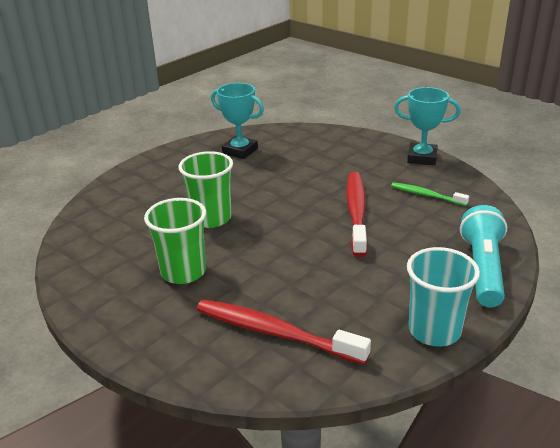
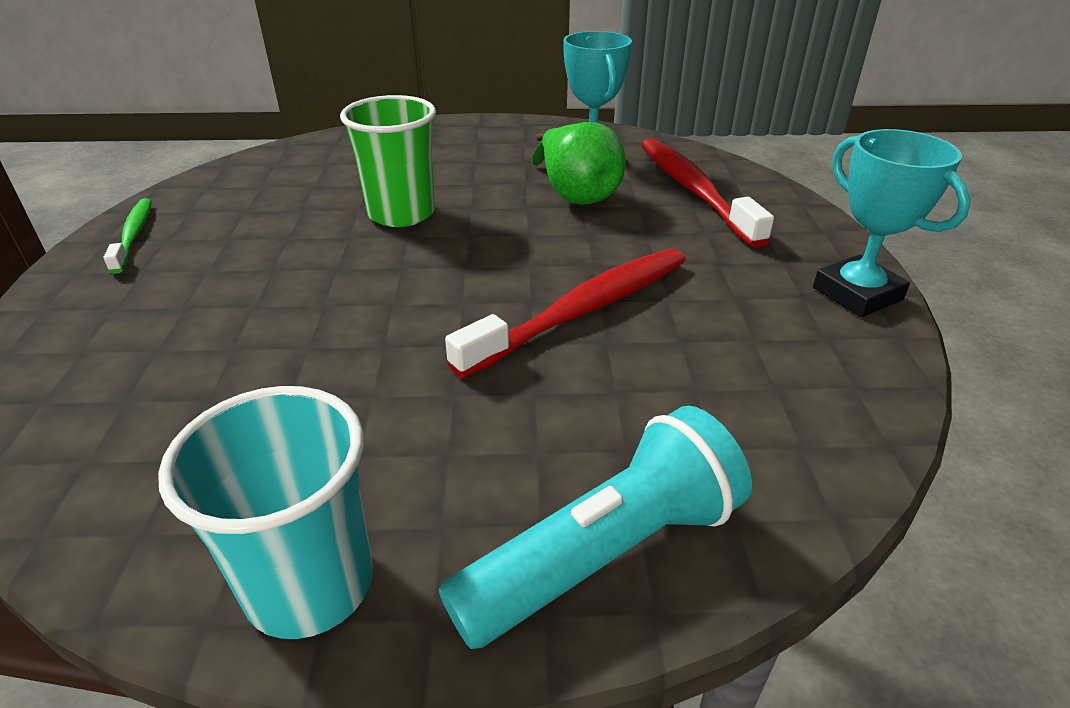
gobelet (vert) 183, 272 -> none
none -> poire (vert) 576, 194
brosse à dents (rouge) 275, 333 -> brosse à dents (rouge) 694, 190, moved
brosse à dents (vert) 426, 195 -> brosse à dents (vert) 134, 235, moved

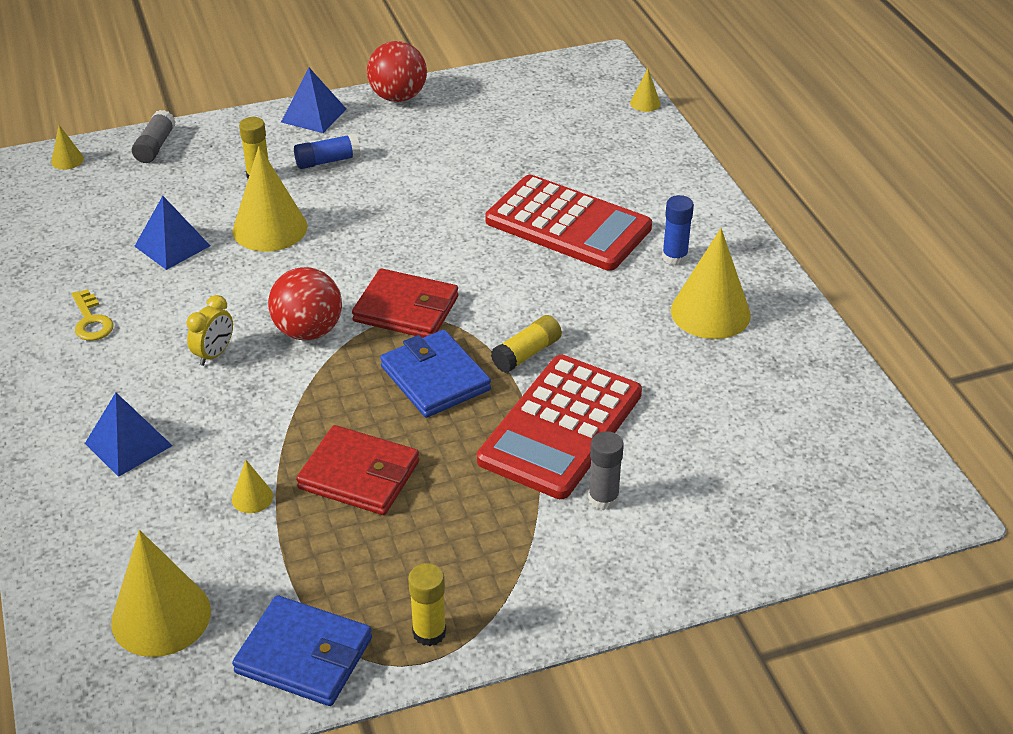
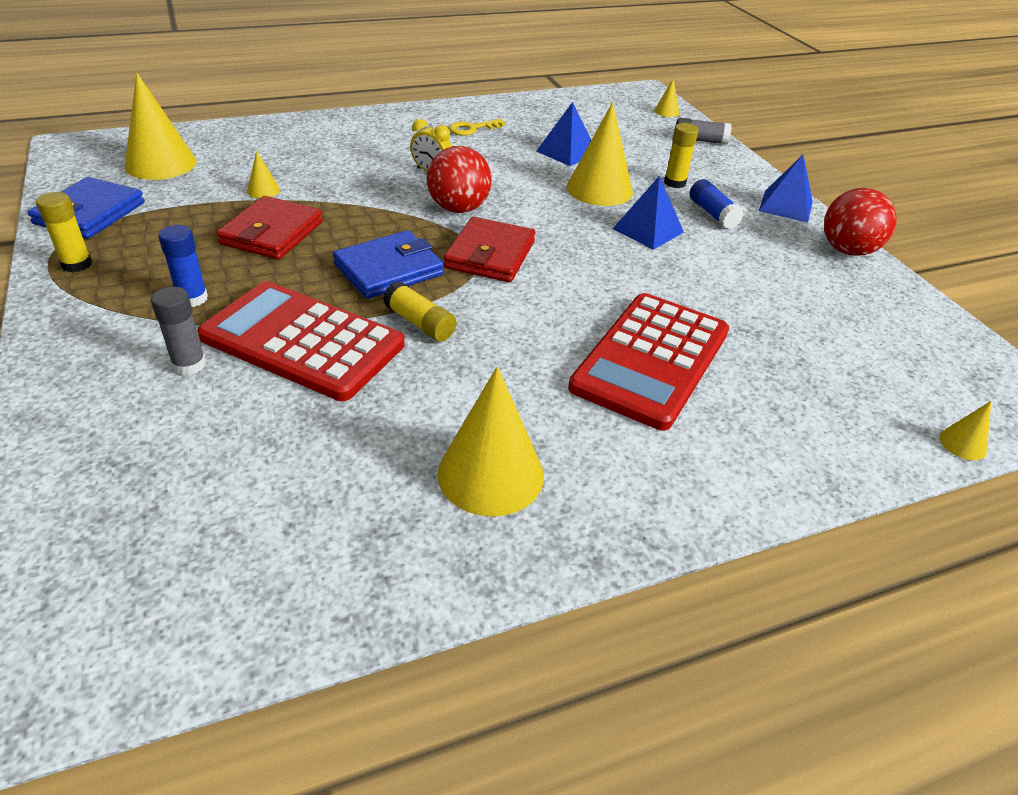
pyramide (bleu) 128, 444 -> pyramide (bleu) 648, 230, moved
bâton de colle (bleu) 674, 257 -> bâton de colle (bleu) 192, 298, moved

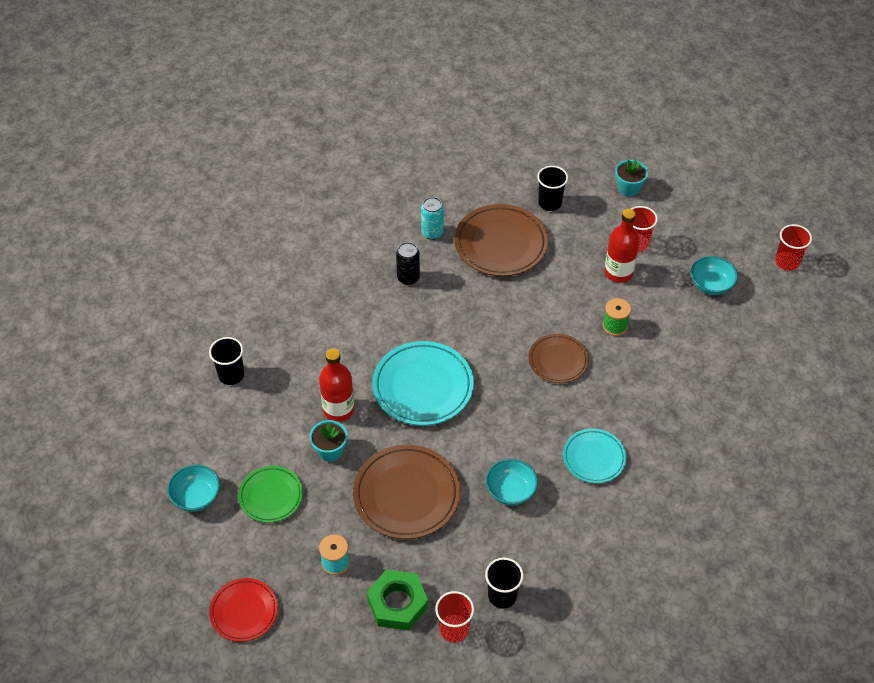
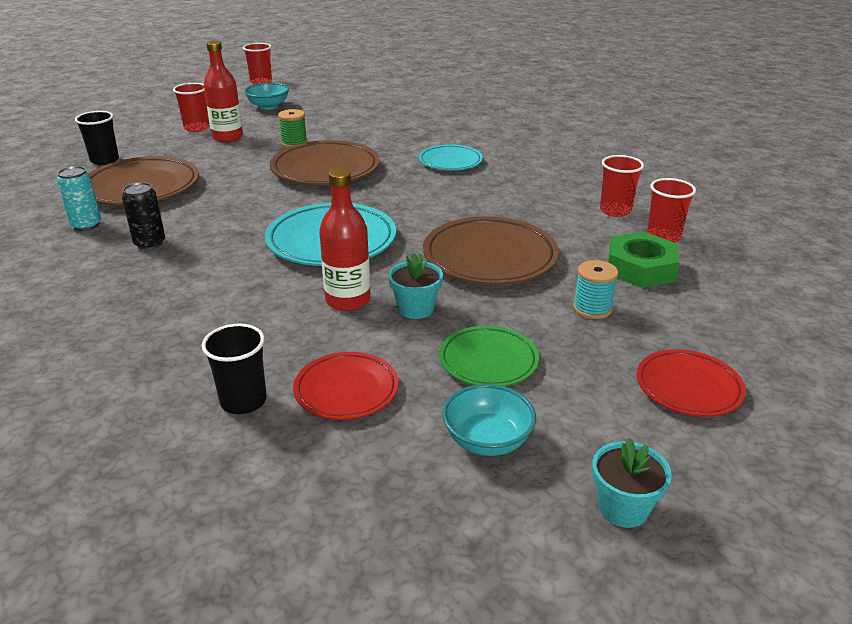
bol (turquoise) 510, 491 -> none
none -> assiette (rouge) 346, 390
pot de fleurs (turquoise) 628, 188 -> pot de fleurs (turquoise) 623, 508, moved
gobelet (noir) 502, 595 -> gobelet (rouge) 615, 211
assiette (marron) 558, 360 -> assiette (marron) 325, 169, x1.66

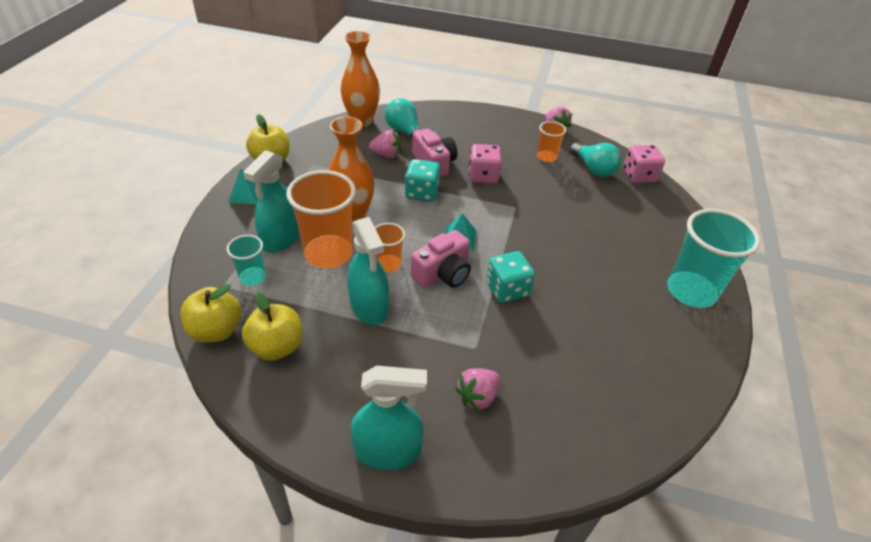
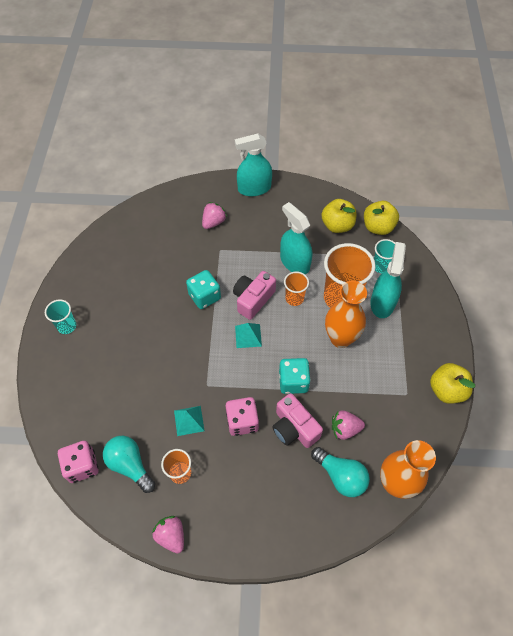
pyramide (turquoise) 246, 194 -> pyramide (turquoise) 189, 420, moved
gobelet (turquoise) 691, 291 -> gobelet (turquoise) 67, 326, x0.52

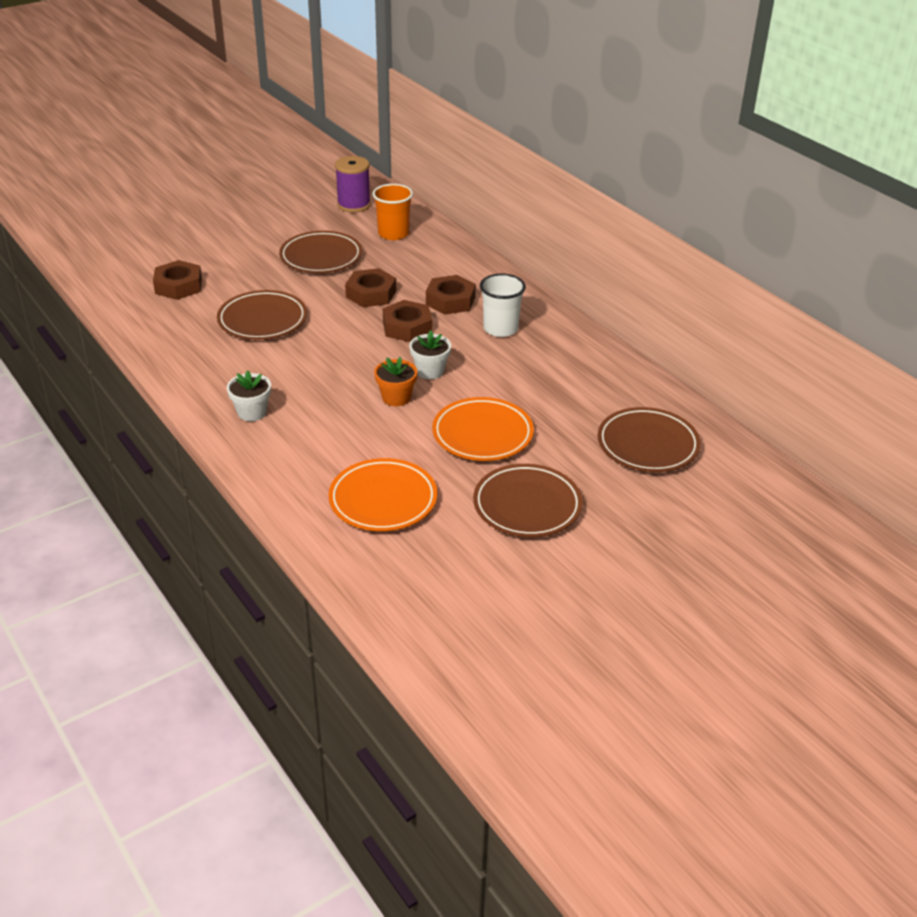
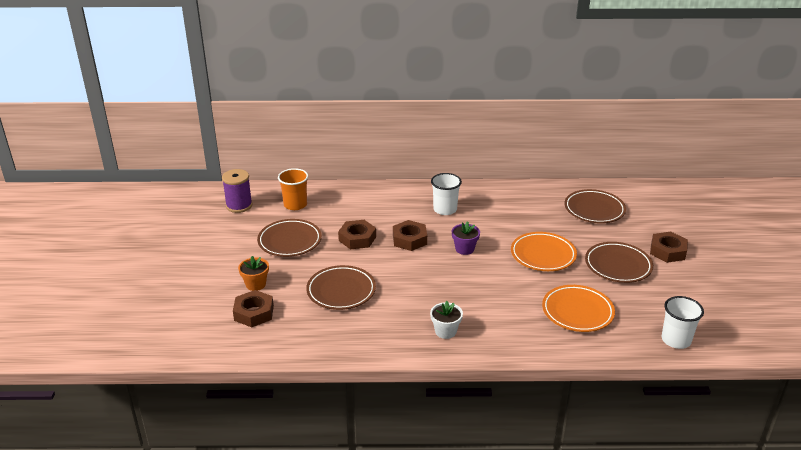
none -> gobelet (blanc) 676, 340
pot de fleurs (orange) 396, 397 -> pot de fleurs (orange) 255, 284, moved
écrou (marron) 450, 301 -> écrou (marron) 667, 251, moved
pot de fleurs (blanc) 430, 371 -> pot de fleurs (violet) 464, 249

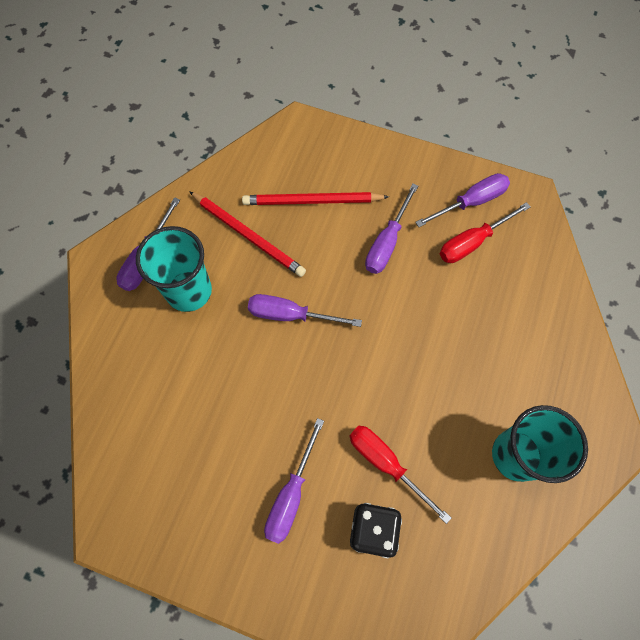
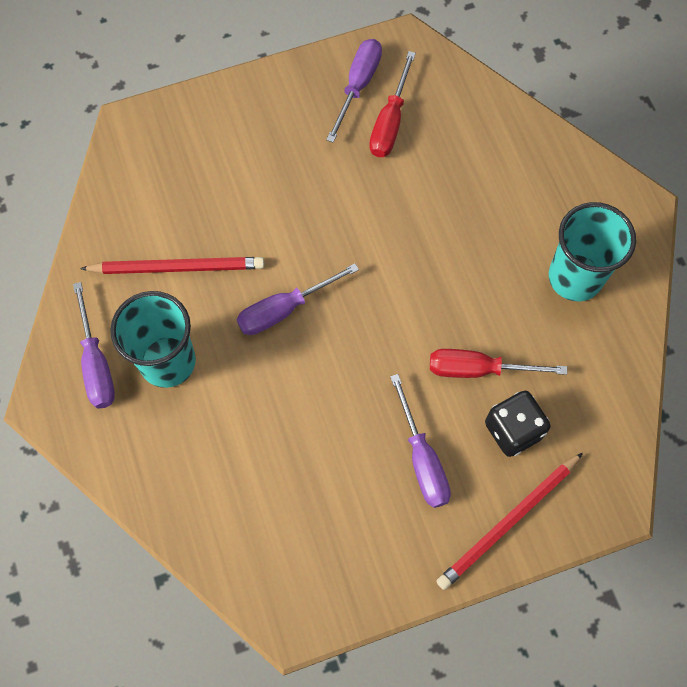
tournevis (violet) 387, 242 -> none
crayon (rouge) 312, 201 -> crayon (rouge) 509, 522, moved

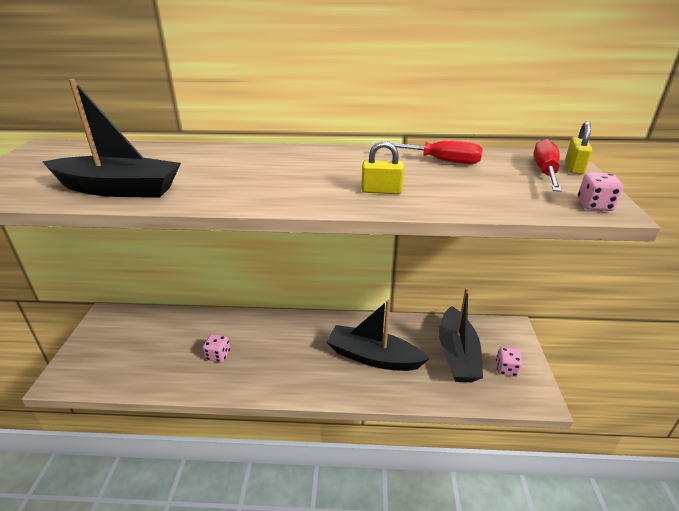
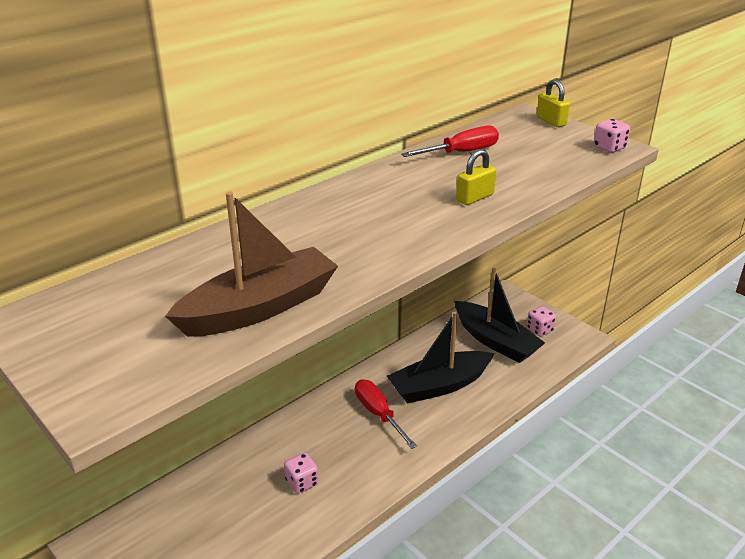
tournevis (rouge) 545, 172 -> tournevis (rouge) 378, 414, moved
bateau (noir) 119, 189 -> bateau (marron) 260, 307

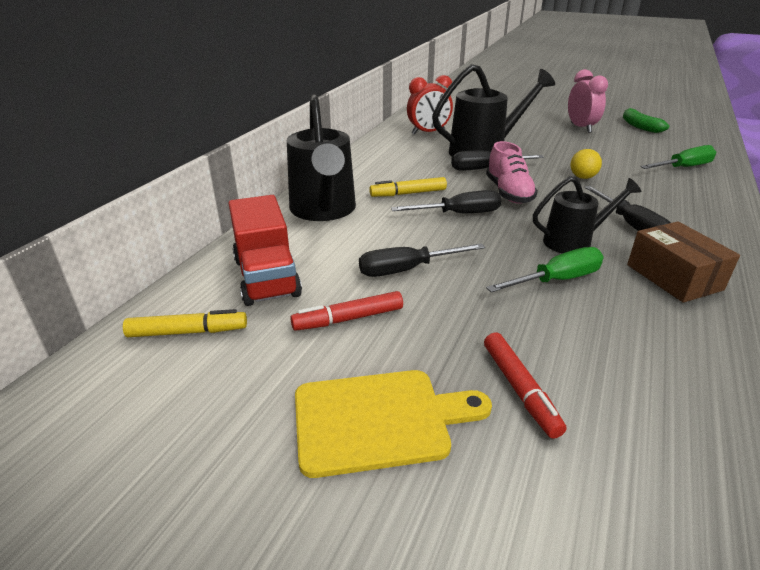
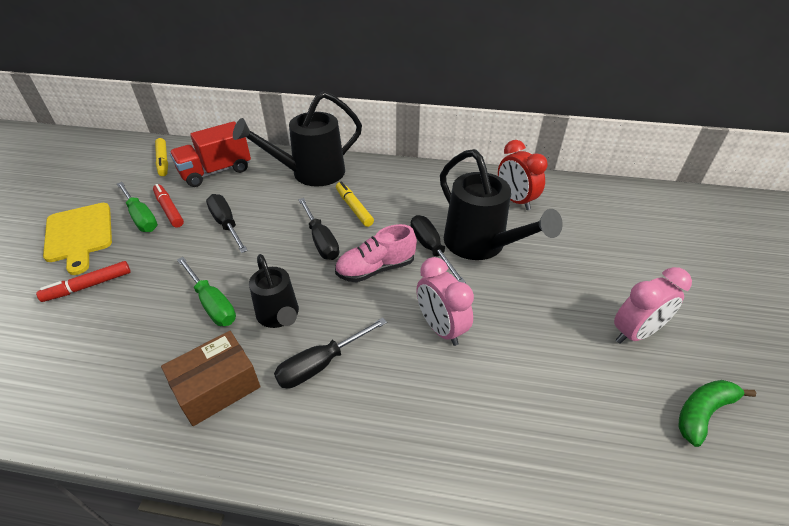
tournevis (vert) 683, 167 -> tournevis (vert) 141, 217, moved
balle (jaune) 582, 177 -> réveil (rose) 441, 328

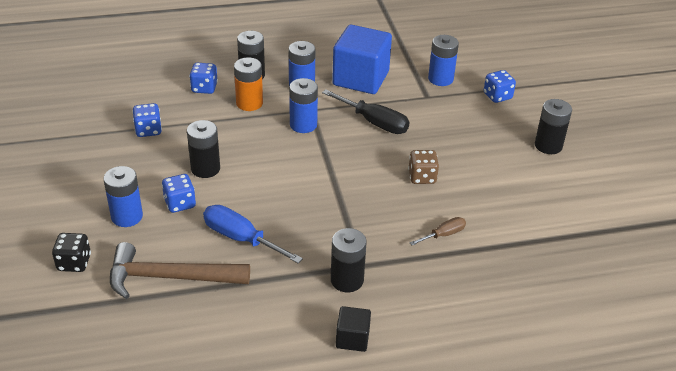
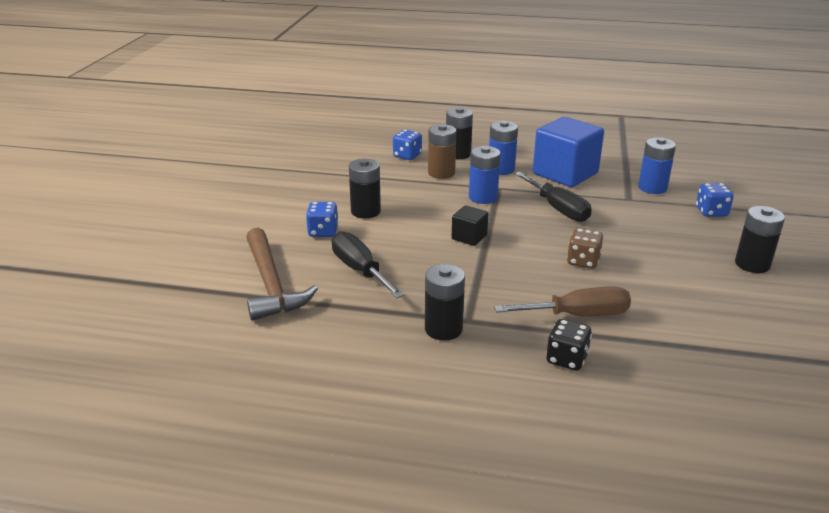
pile (bleu) 127, 216 -> none
dé (bleu) 148, 130 -> none
dé (noir) 74, 263 -> dé (noir) 566, 359, moved
cube (noir) 352, 338 -> cube (noir) 469, 237, moved
tournevis (bleu) 241, 238 -> tournevis (noir) 360, 270
pile (orange) 249, 103 -> pile (marron) 441, 173
marteau (marron) 170, 277 -> marteau (marron) 271, 284, 135 degrees counterclockwise
tournevis (marron) 443, 235 -> tournevis (marron) 578, 315, x1.76

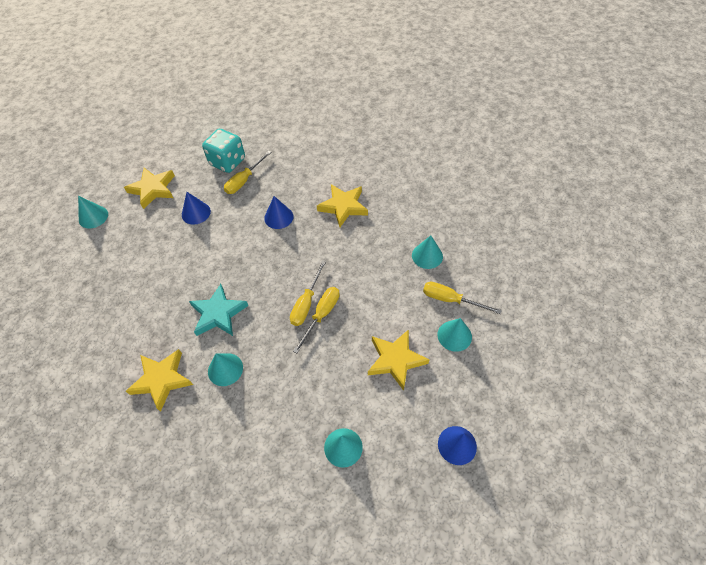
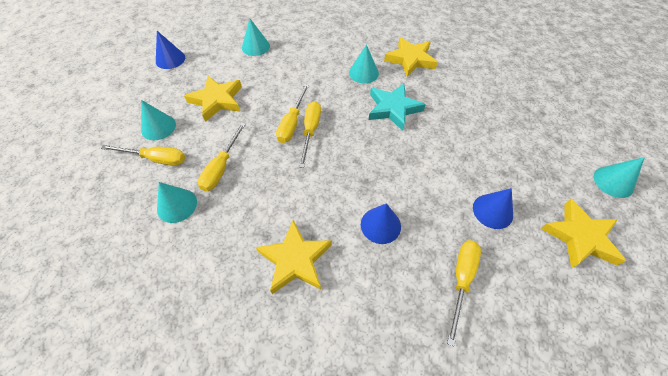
dé (turquoise) 227, 162 -> none
none -> tournevis (jaune) 221, 167

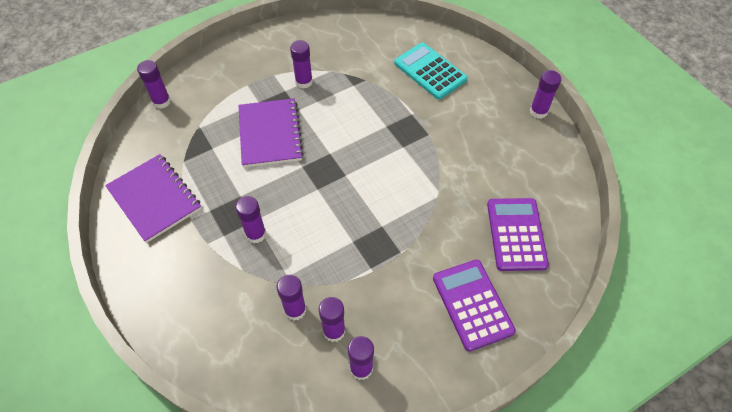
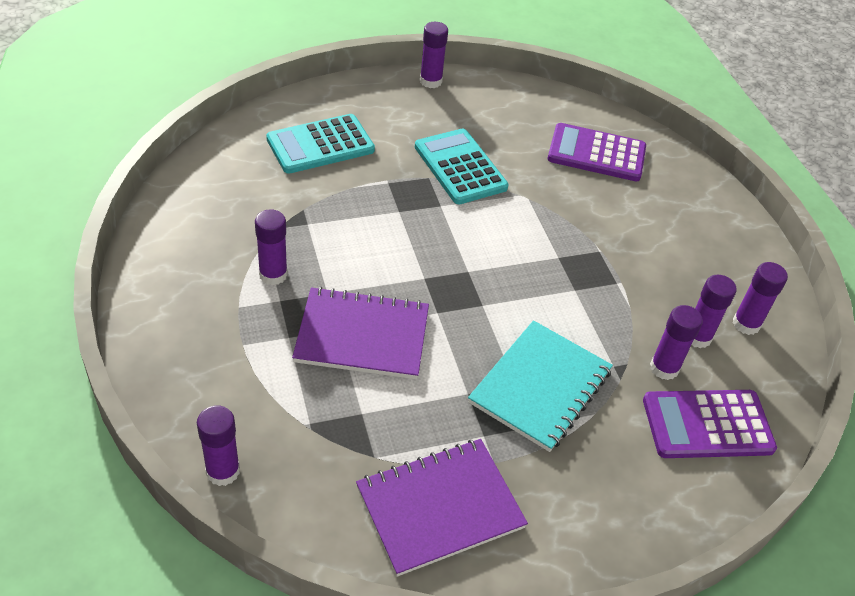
none -> calculatrice (turquoise) 460, 167
calculatrice (violet) 472, 304 -> calculatrice (violet) 707, 425, moved
bâton de colle (violet) 256, 234 -> carnet (turquoise) 540, 387

